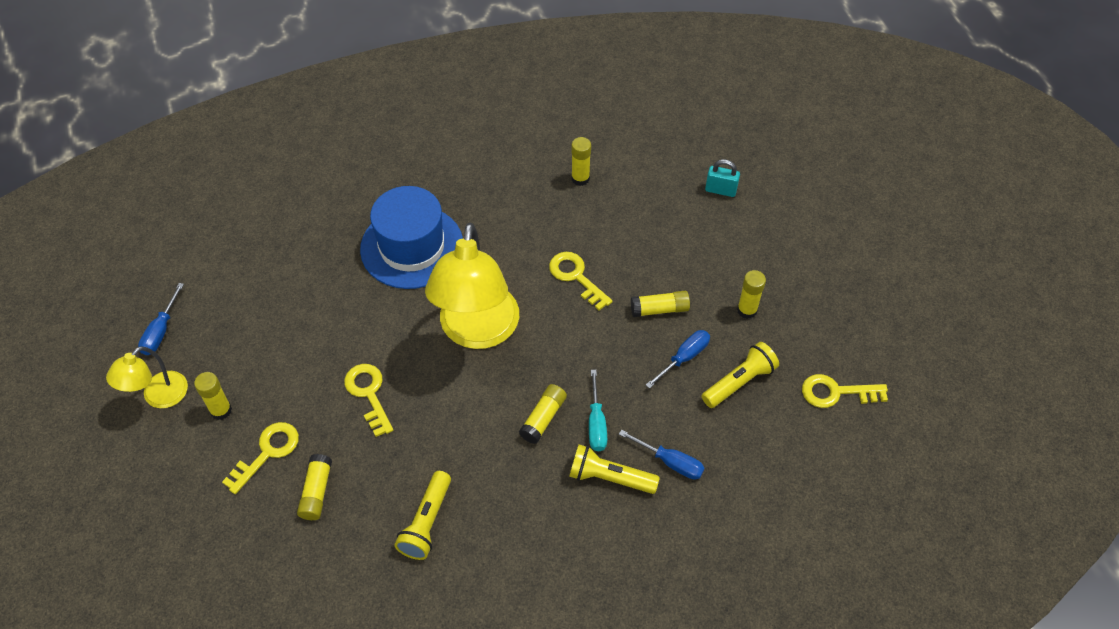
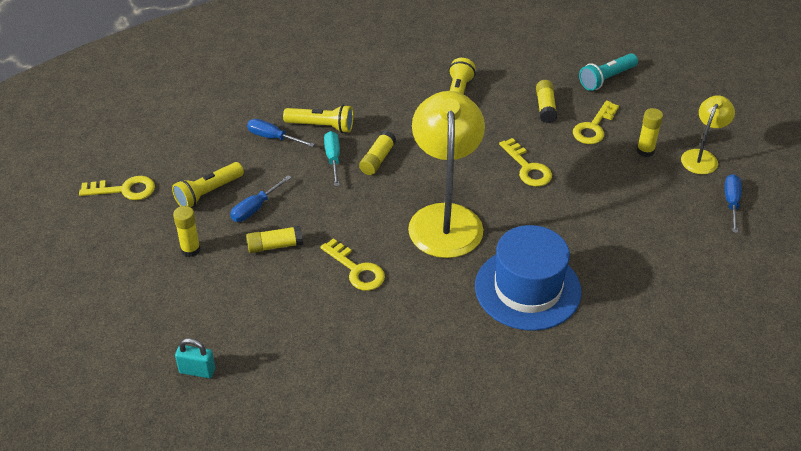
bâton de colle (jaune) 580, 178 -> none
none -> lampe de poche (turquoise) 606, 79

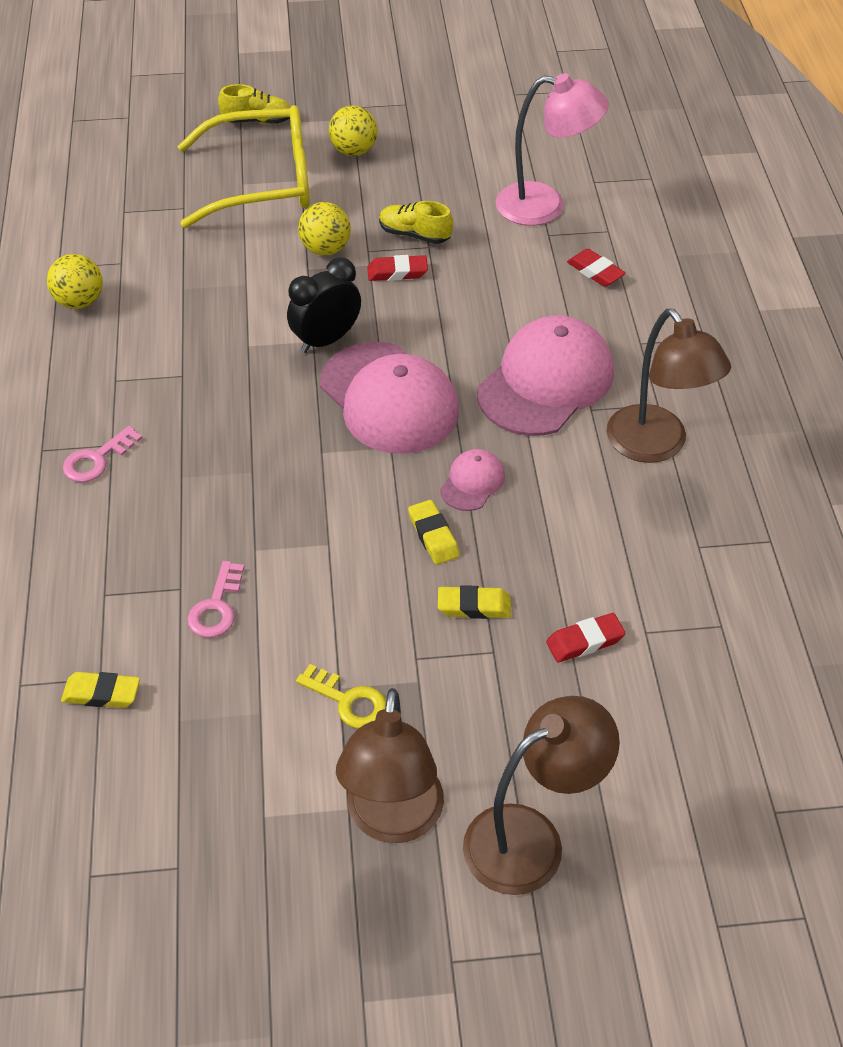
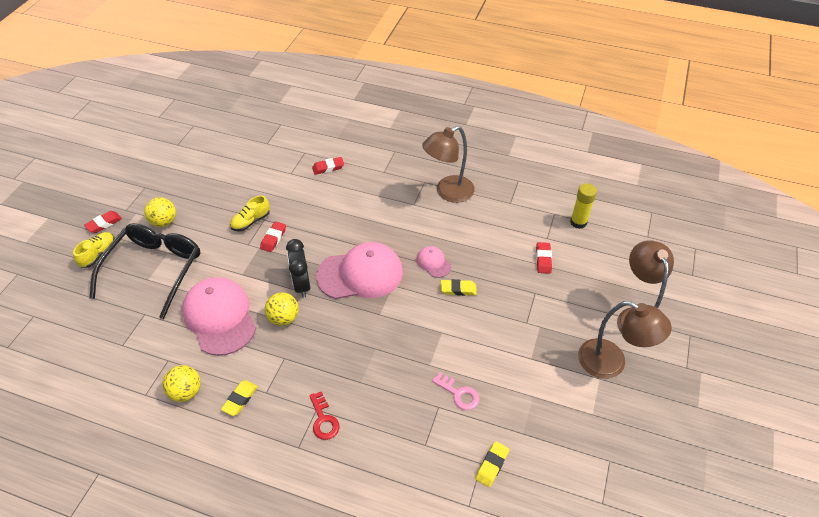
clé (jaune) 348, 701 -> none
lampe (rose) 545, 206 -> none
none -> gomme (rouge) 104, 223
none -> bâton de colle (jaune) 578, 222
balle (jaune) 325, 249 -> balle (jaune) 284, 318, moved
gomme (jaune) 474, 606 -> gomme (jaune) 240, 399, moved
casquette (rose) 545, 382 -> casquette (rose) 220, 317, moved
clé (rose) 97, 459 -> clé (rouge) 323, 420
lunettes (jaune) 261, 182 -> lunettes (noir) 154, 270
lampe (marron) 656, 446 -> lampe (marron) 448, 192, 150 degrees clockwise

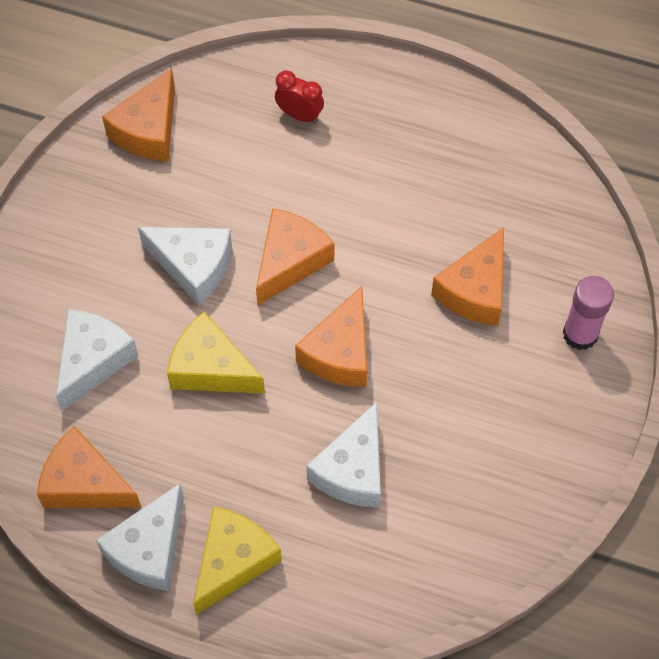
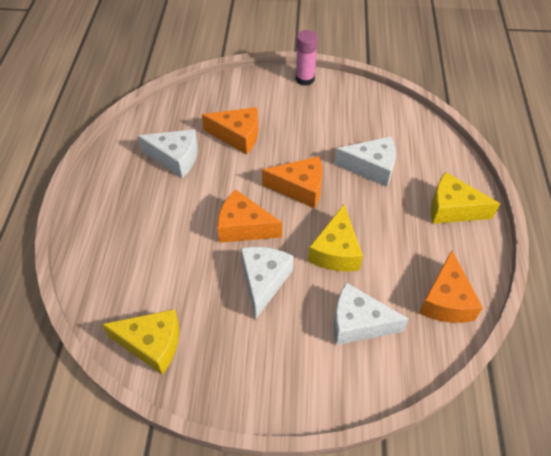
réveil (rouge) 299, 115 -> none
fromage (blanc) 149, 549 -> fromage (blanc) 175, 158, moved
bâton de colle (rose) 580, 334 -> bâton de colle (rose) 305, 79, moved
fromage (orange) 148, 130 -> fromage (jaune) 152, 344

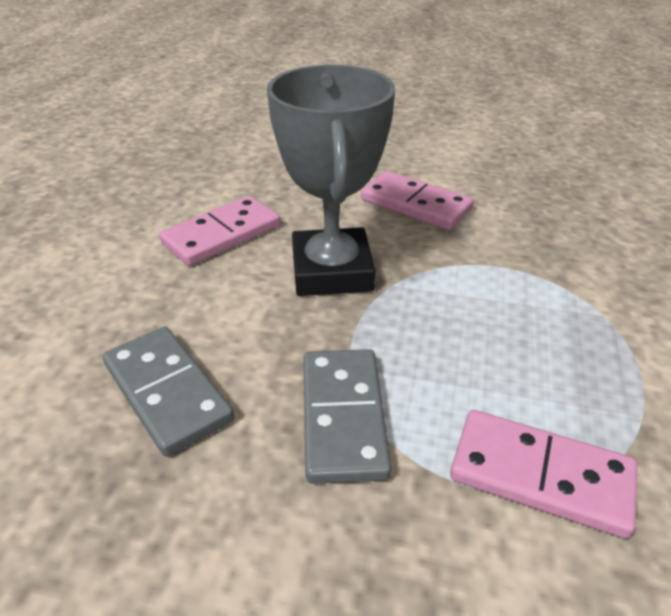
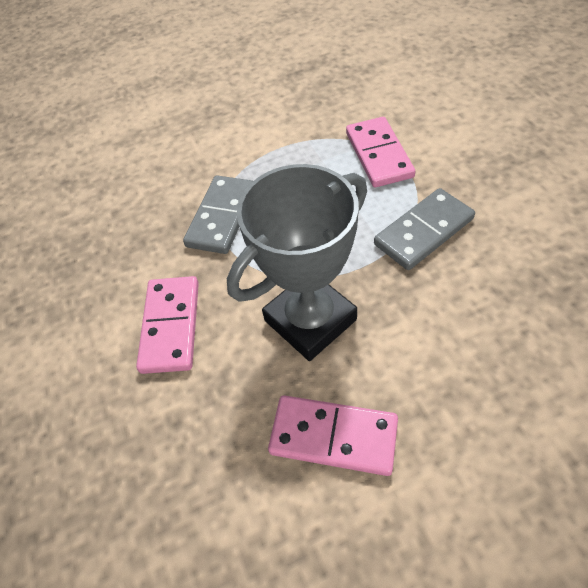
domino (gris) 167, 392 -> domino (gris) 221, 217, moved

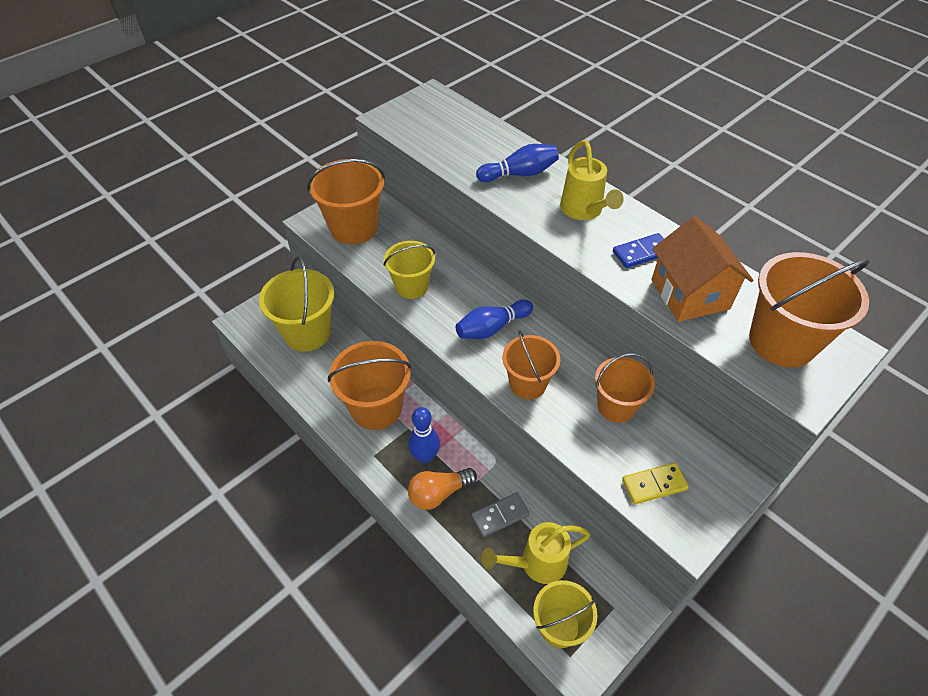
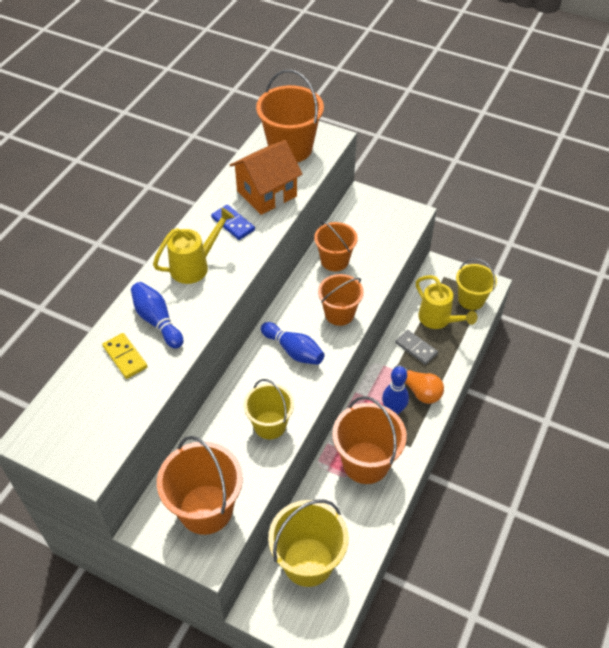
domino (jaune) 654, 485 -> domino (jaune) 125, 357, moved

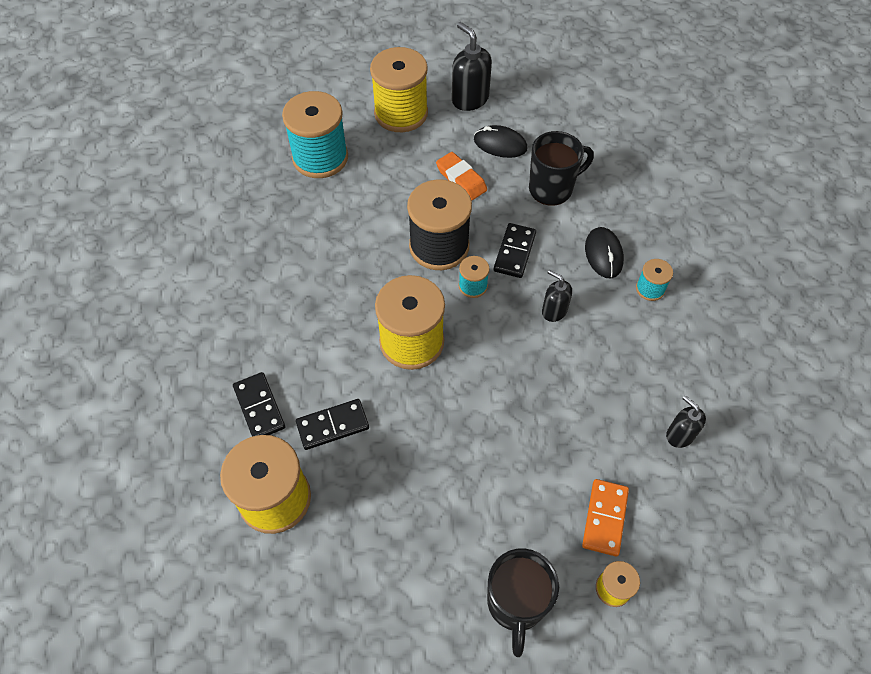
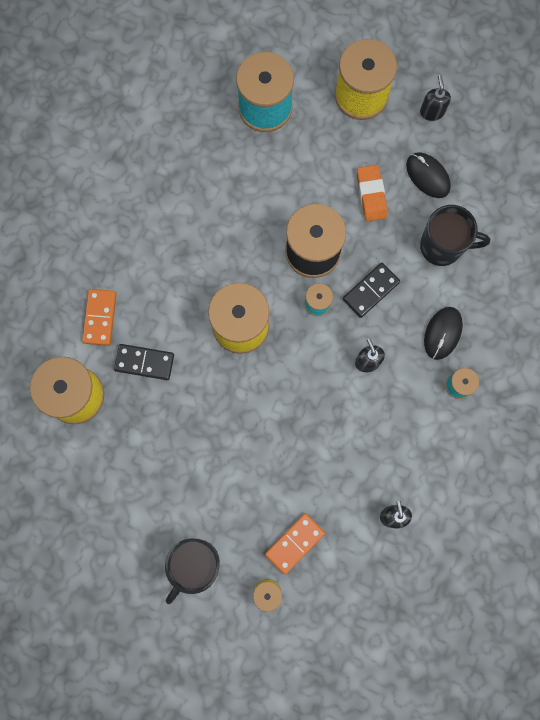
domino (noir) 259, 407 -> domino (orange) 100, 318
distributeur de savon (noir) 469, 99 -> distributeur de savon (noir) 432, 111, x0.62

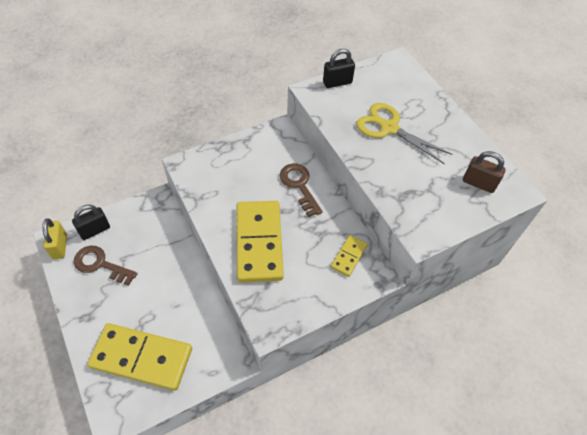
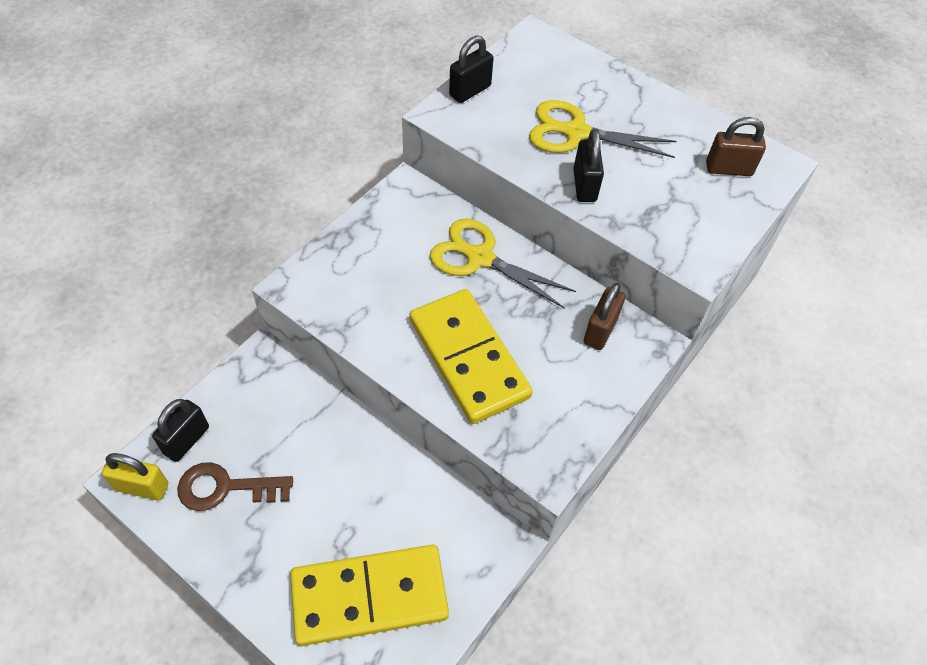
none -> cadenas (noir) 584, 185
clé (marron) 299, 186 -> ciseaux (jaune) 479, 257
domino (jaune) 348, 256 -> cadenas (marron) 600, 330
cadenas (jaune) 60, 246 -> cadenas (jaune) 142, 487, 45 degrees counterclockwise

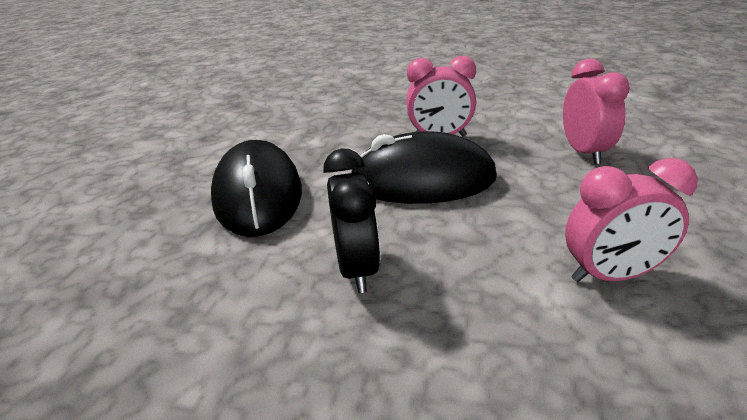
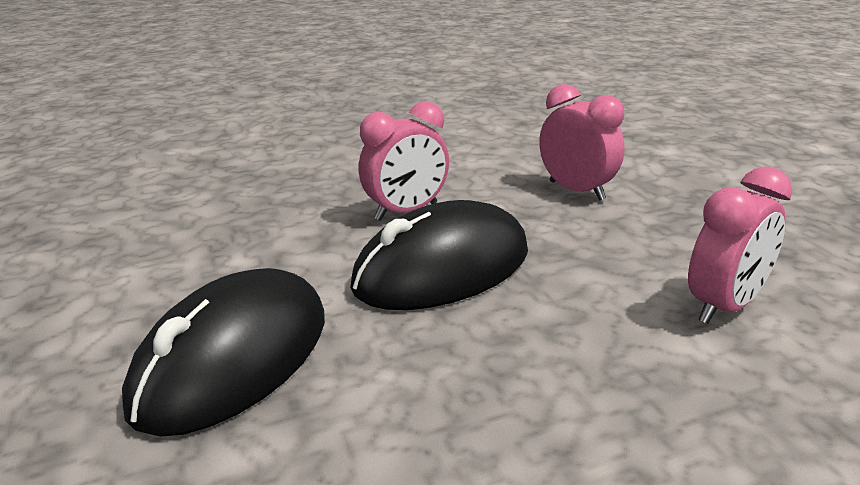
réveil (noir) 357, 268 -> none
souris (noir) 258, 195 -> souris (noir) 233, 359, 75 degrees clockwise

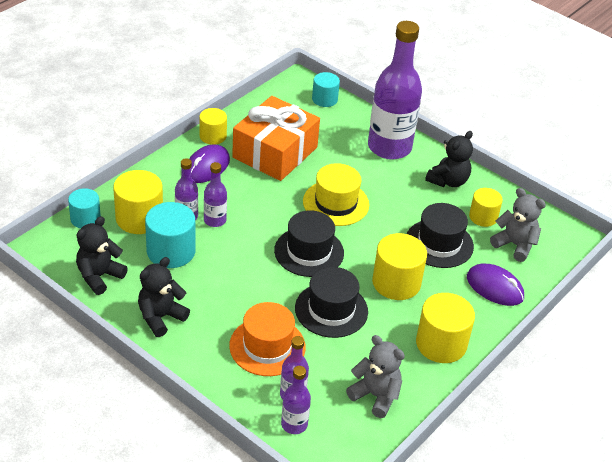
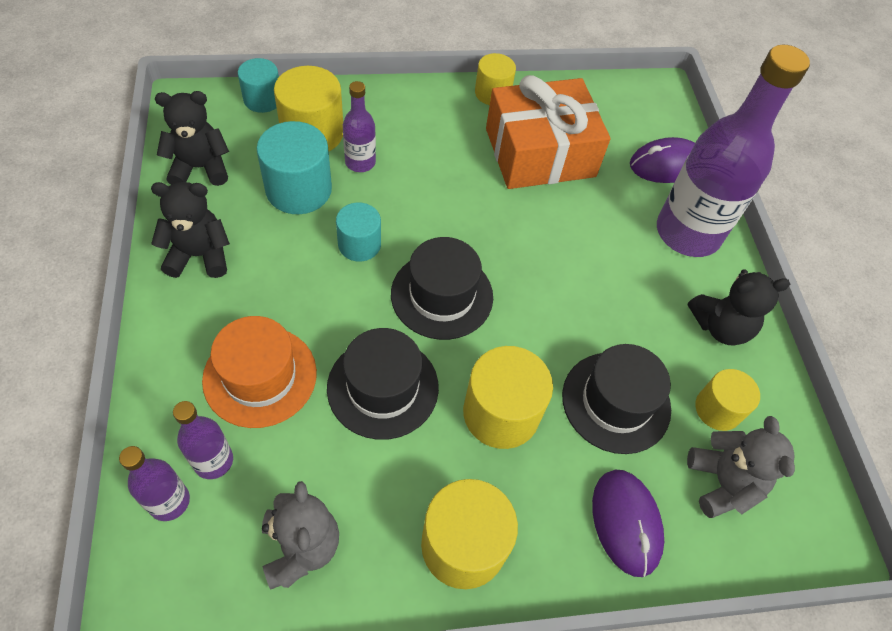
bouteille (violet) 215, 220 -> none
chapeau (jaune) 336, 203 -> none
souris (violet) 207, 167 -> souris (violet) 666, 164, moved
cylindre (turquoise) 324, 99 -> cylindre (turquoise) 359, 244, moved

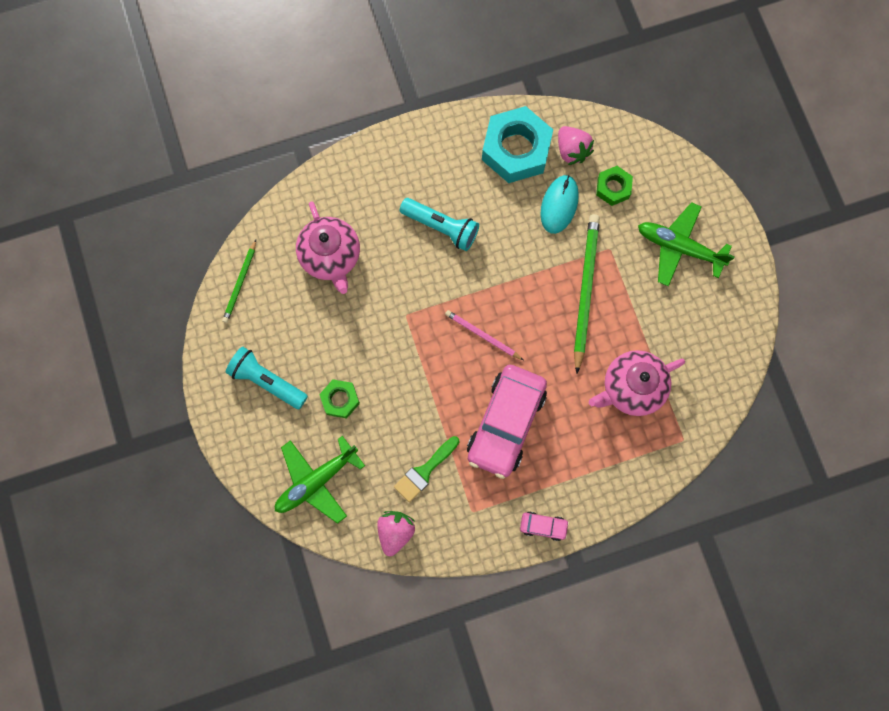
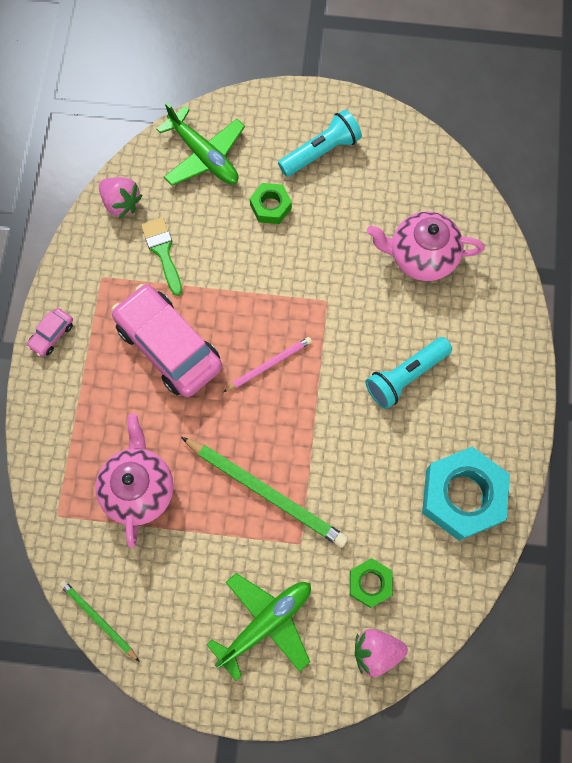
souris (turquoise) 559, 205 -> none
crayon (vert) 240, 283 -> crayon (vert) 98, 619, moved
fraise (rose) 572, 150 -> fraise (rose) 376, 652, moved
avion (vert) 316, 481 -> avion (vert) 204, 156, 150 degrees clockwise

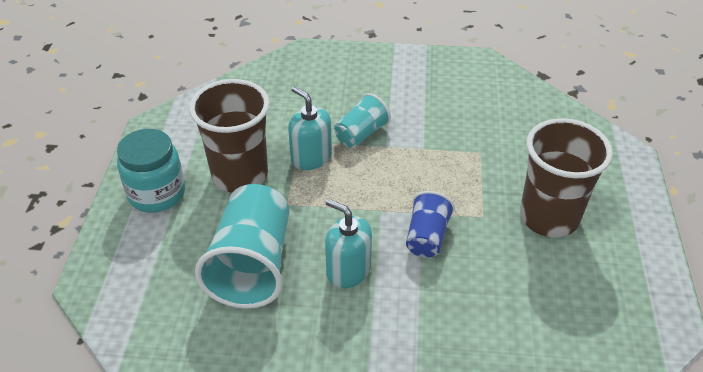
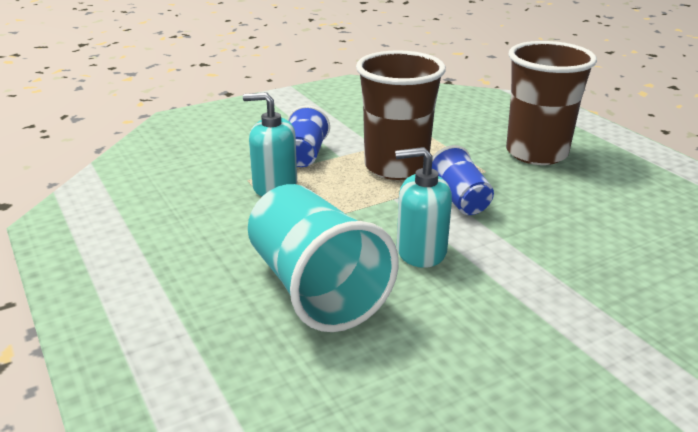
bocal (turquoise) 157, 193 -> none
gobelet (marron) 240, 175 -> gobelet (marron) 396, 167, moved
gobelet (turquoise) 361, 134 -> gobelet (bleu) 305, 155

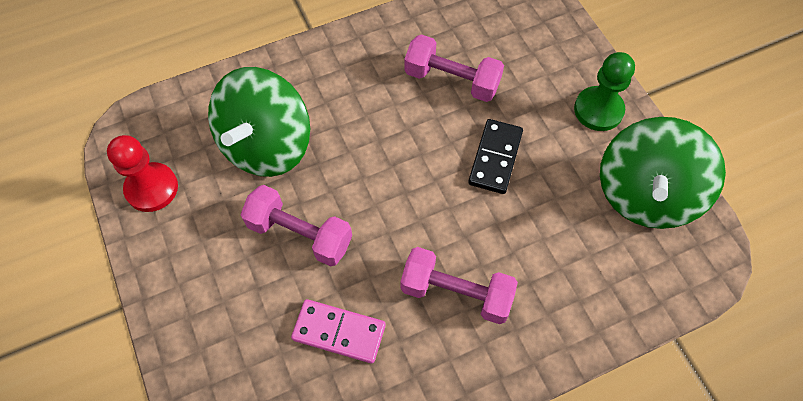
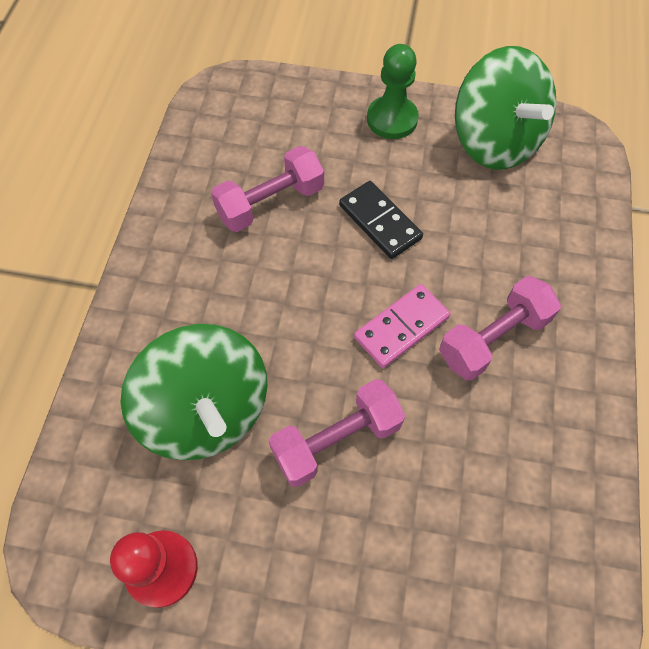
domino (rose) 339, 332 -> domino (rose) 401, 327, moved

